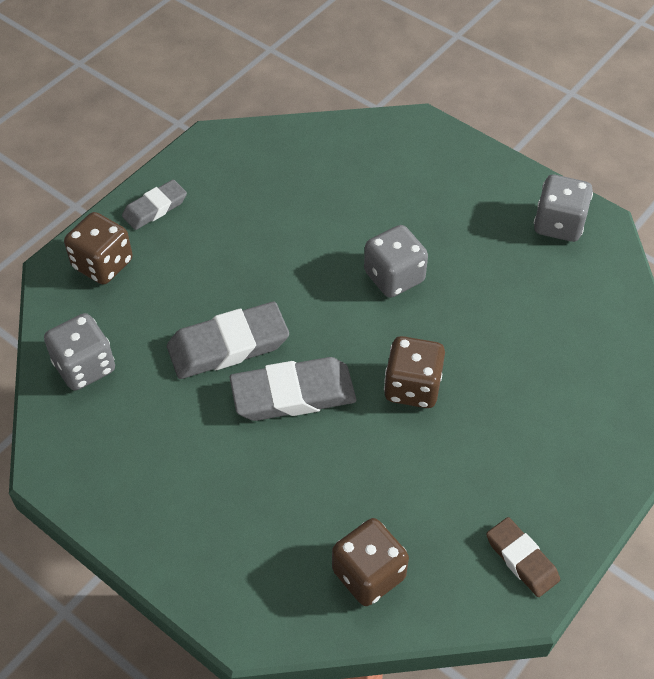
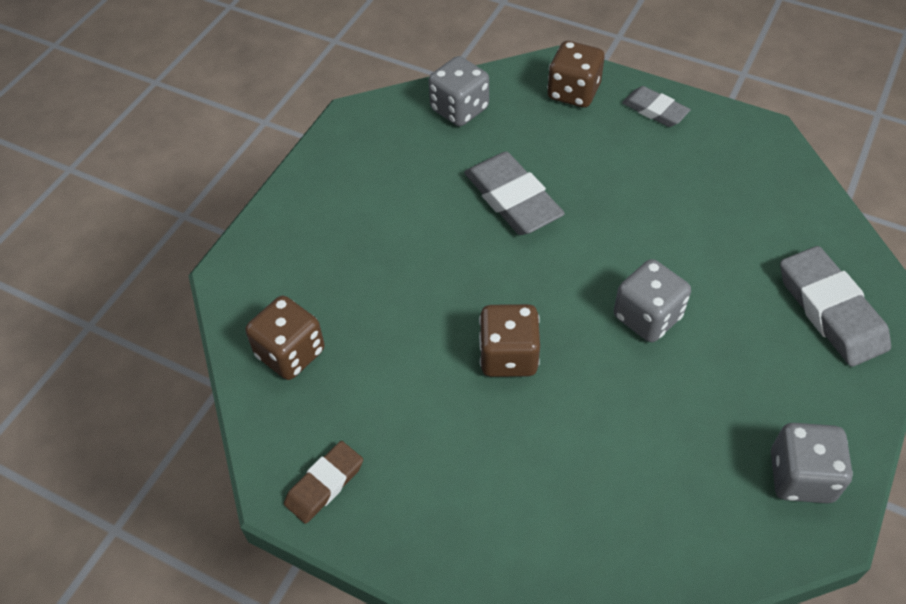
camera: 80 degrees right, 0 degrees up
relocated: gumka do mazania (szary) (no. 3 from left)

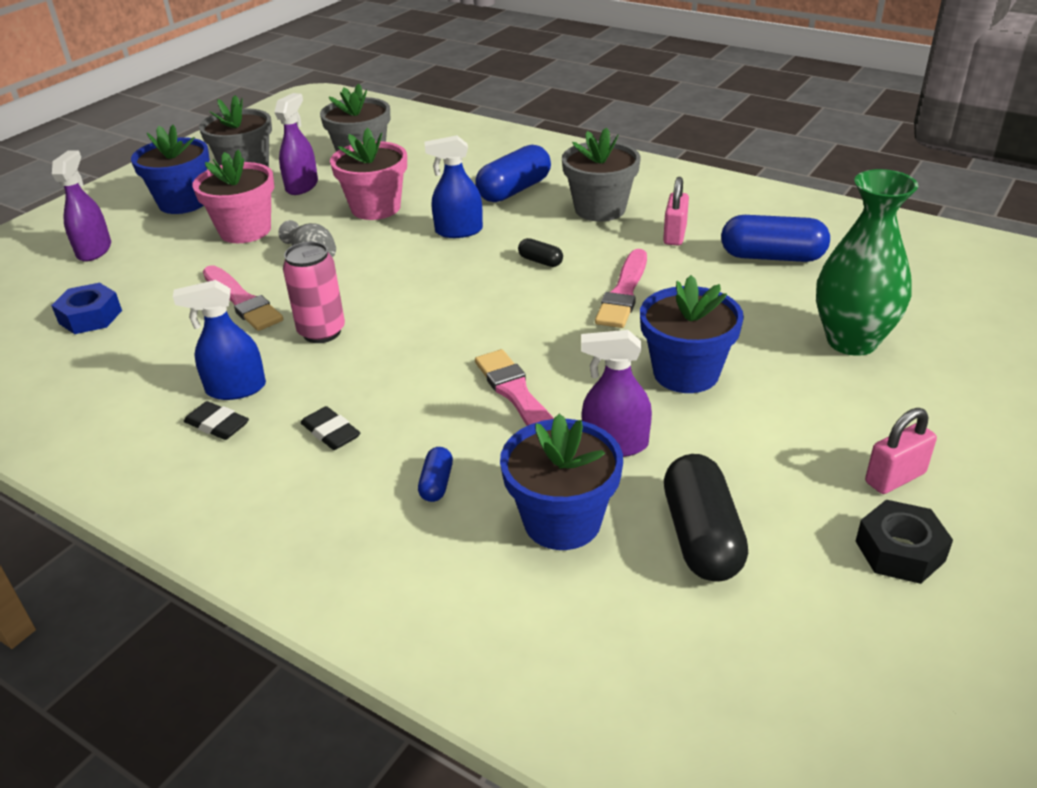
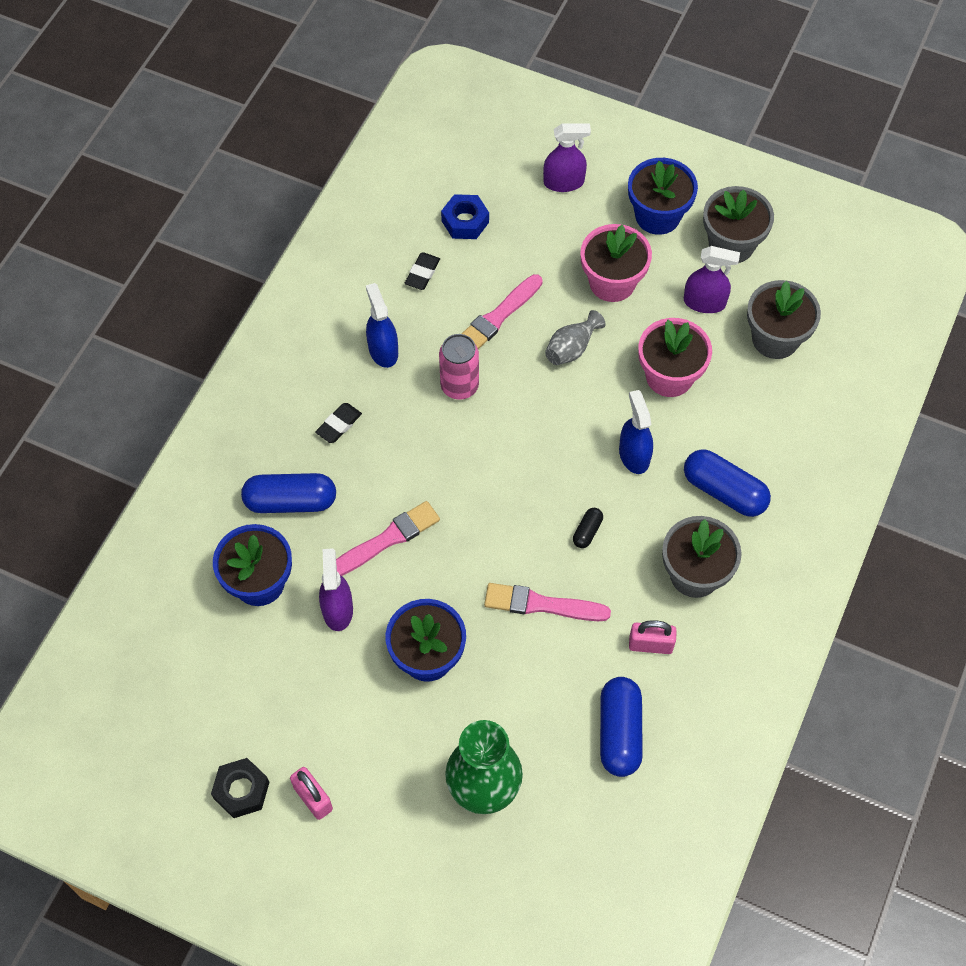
camera: 80 degrees right, 25 degrees up
missing: kapsułka (czarny) (no. 2 from left)
relocated: gumka do mazania (czarny) (no. 1 from left in the first image) to gumka do mazania (czarny) (no. 2 from left)
size: kapsułka (niebieski) (no. 1 from left) x2.07

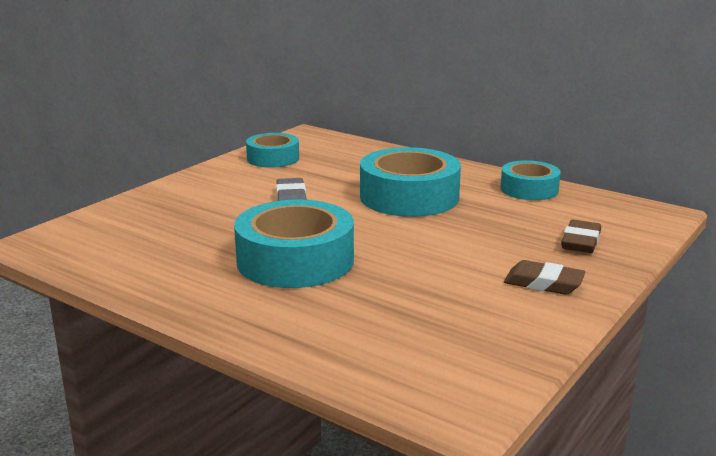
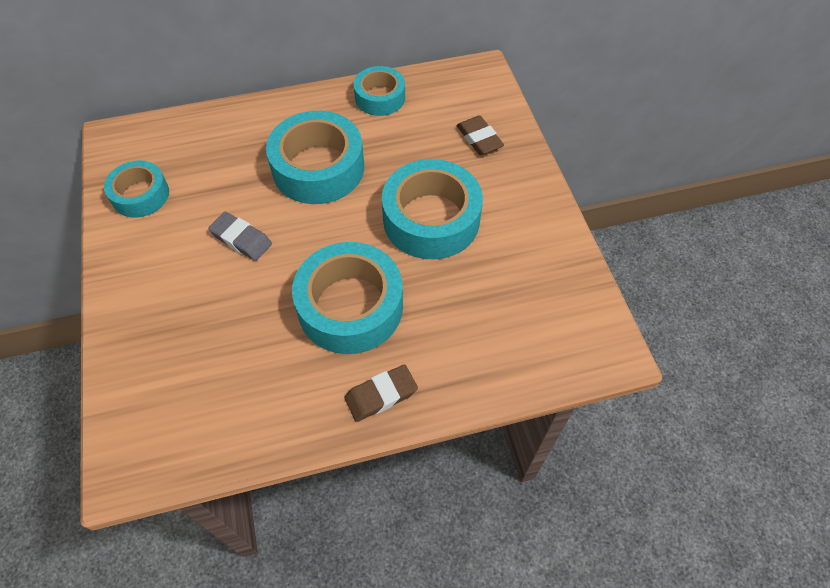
camera: 50 degrees left, 35 degrees up
appeared: taśma klejąca (turkusowy) (no. 5 from left)
relocated: gumka do mazania (brązowy) (no. 1 from left)

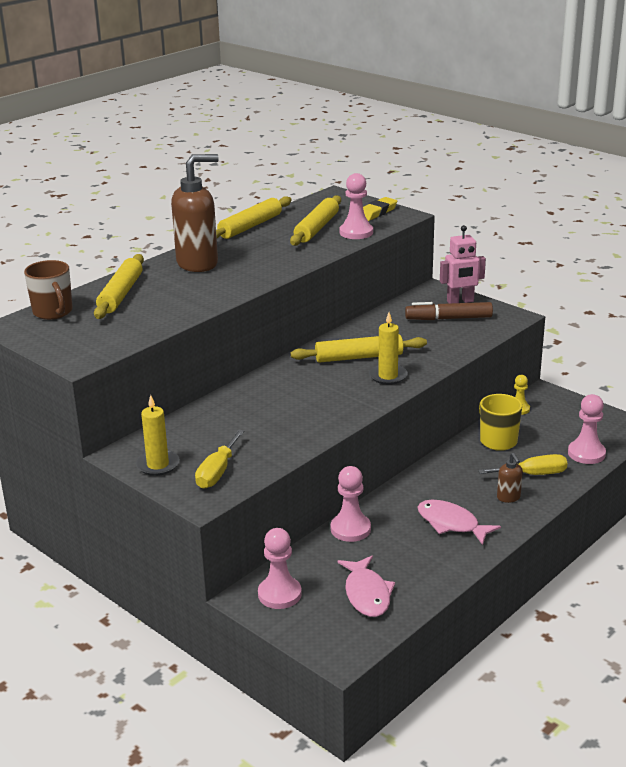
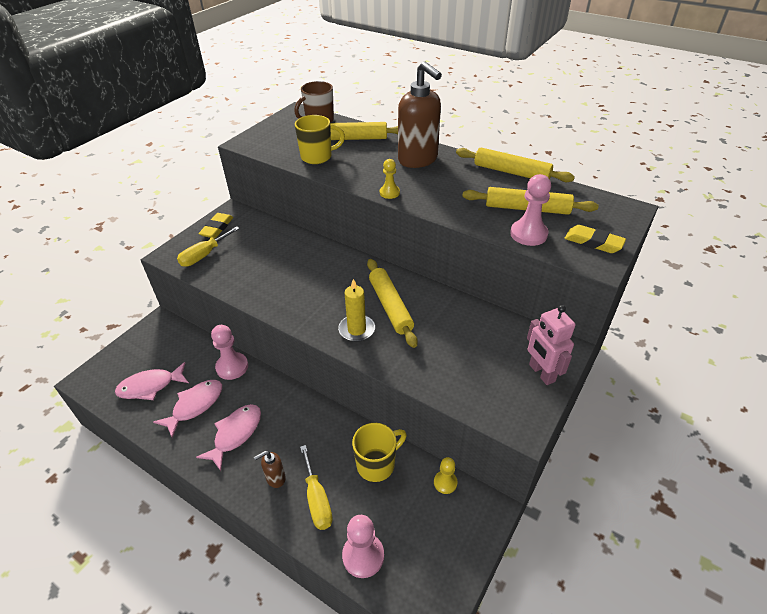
camera: 80 degrees right, 15 degrees up
missing: pionek (różowy) (no. 1 from left); flamaster (brązowy)
appeared: ryba (różowy) (no. 2 from left); kubek (żółty) (no. 1 from left); pionek (żółty) (no. 1 from left)
exchanged: świeca (żółty) (no. 1 from left) to gumka do mazania (żółty) (no. 1 from left)
spun: śrubokręt (żółty) (no. 1 from left) 60 degrees counterclockwise

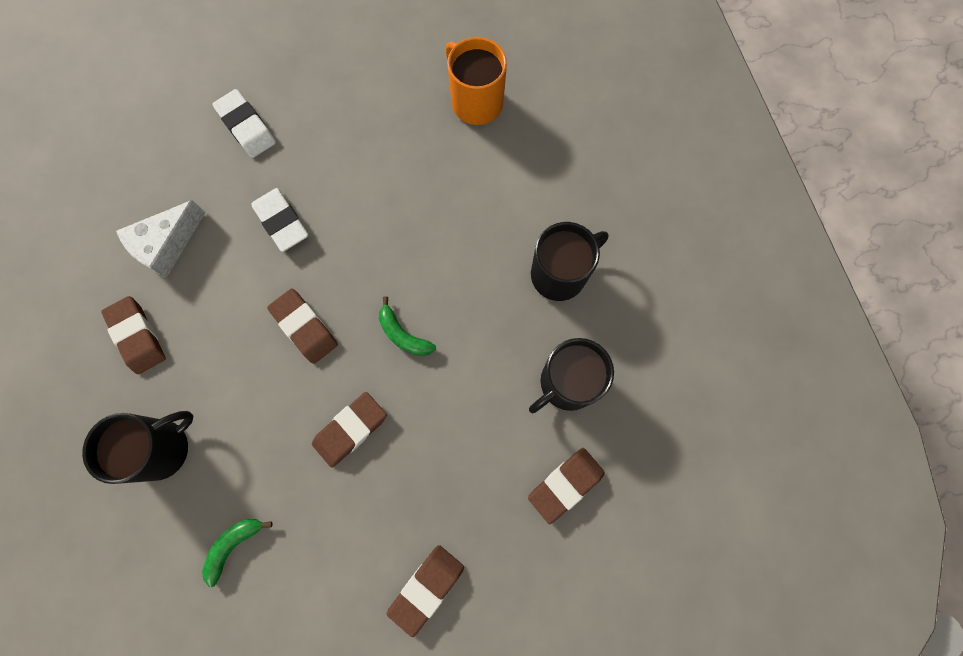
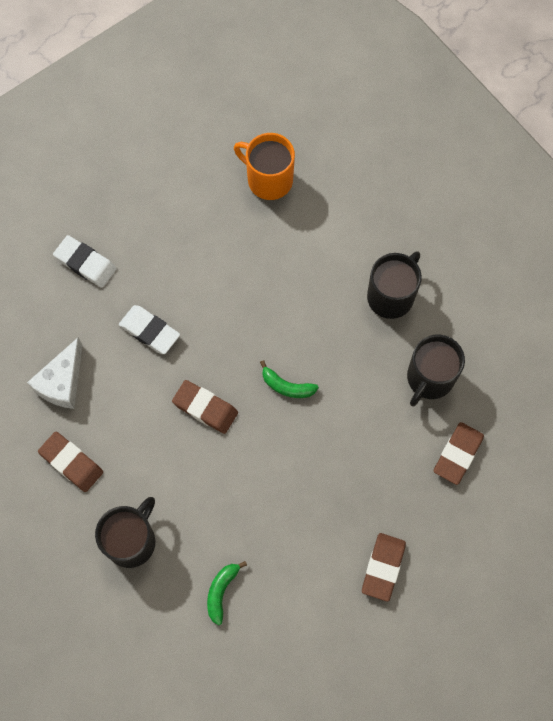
camera: 20 degrees left, 5 degrees down
missing: gumka do mazania (brązowy) (no. 3 from left)

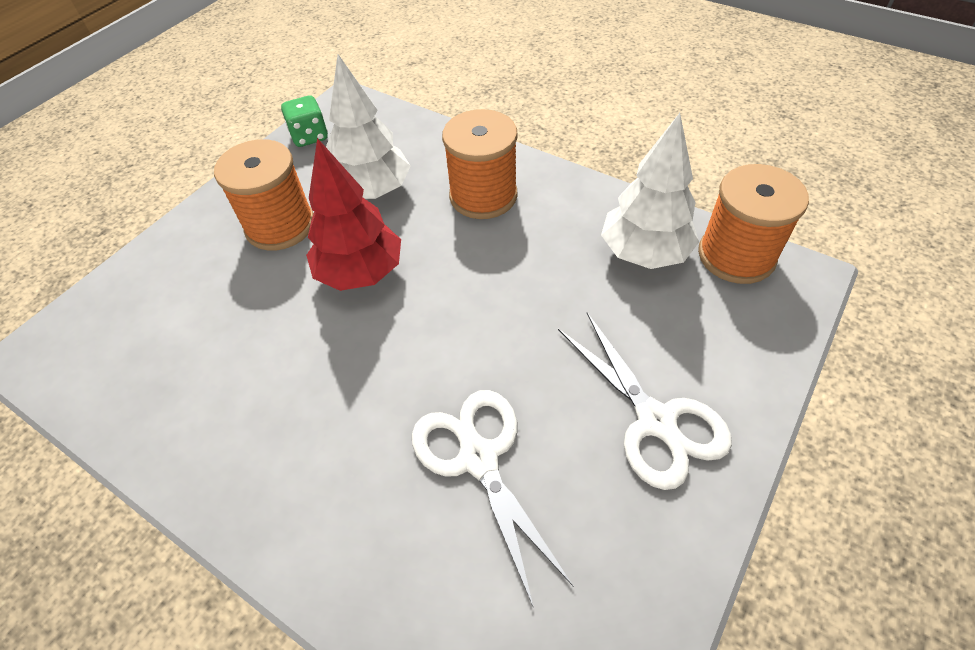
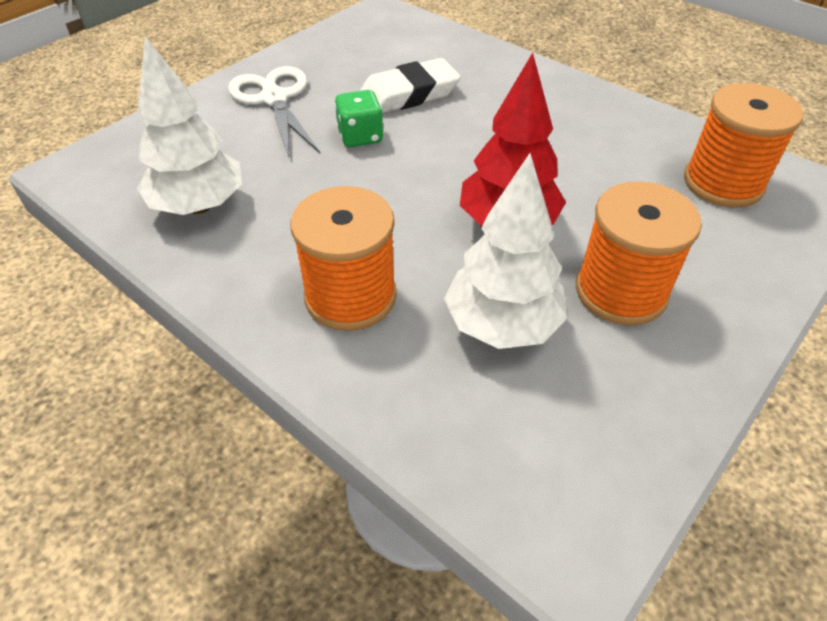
camera: 175 degrees left, 5 degrees down
relocated: kostka do gry (zielony); szpulka (pomarańczowy) (no. 3 from left)
exchanged: nożyczki (biały) (no. 1 from left) to gumka do mazania (biały)

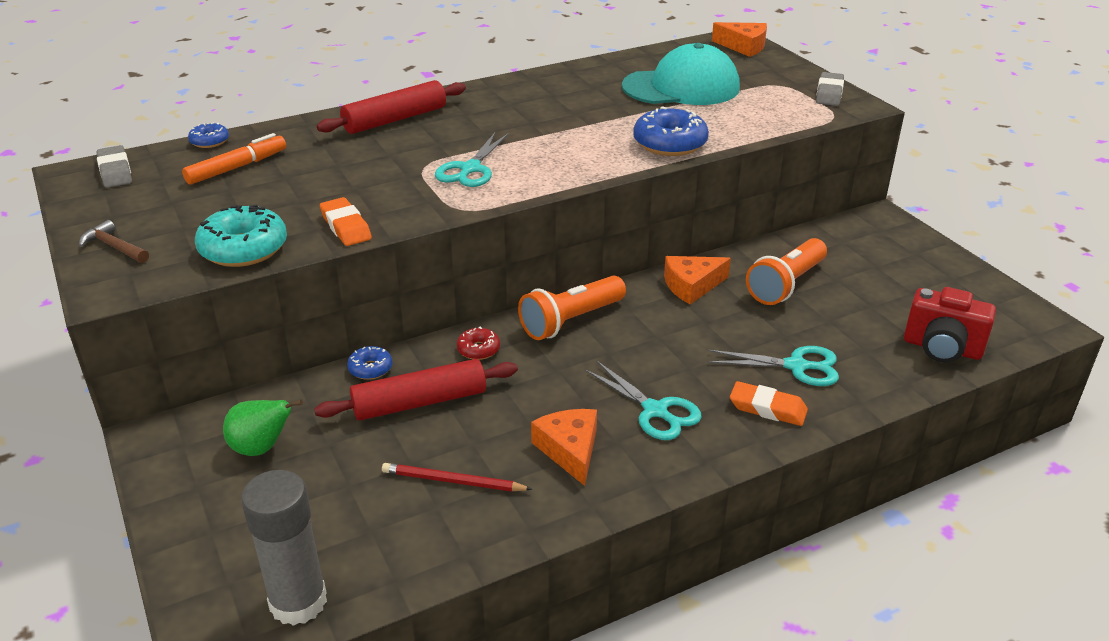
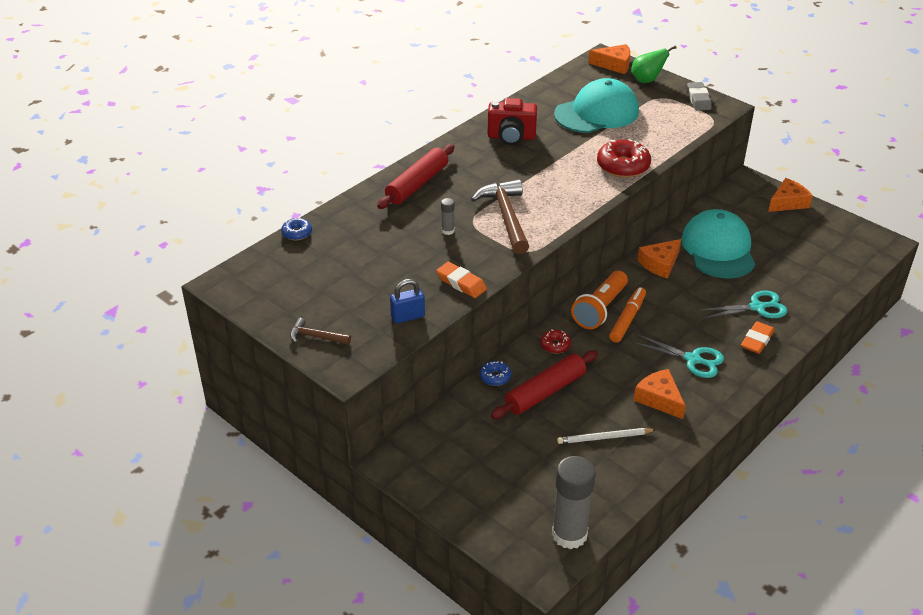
camera: 20 degrees left, 5 degrees up
missing: gumka do mazania (szary) (no. 1 from left)
appeared: klej w sztyfcie (szary) (no. 1 from left); ser (pomarańczowy) (no. 4 from left)
relocated: flamaster (pomarańczowy); gruszka (zielony); aparat fotograficzny (czerwony)
exchanged: donut (turkusowy) to kłódka (niebieski); nożyczki (turkusowy) (no. 1 from left) to młotek (brązowy) (no. 2 from left); latarka (pomarańczowy) (no. 2 from left) to czapka (turkusowy) (no. 2 from left)
colour: ołówek (czerwony) to ołówek (biały); donut (niebieski) (no. 3 from left) to donut (czerwony) (no. 2 from left)
spun: gumka do mazania (pomarańczowy) (no. 2 from left) 60 degrees counterclockwise

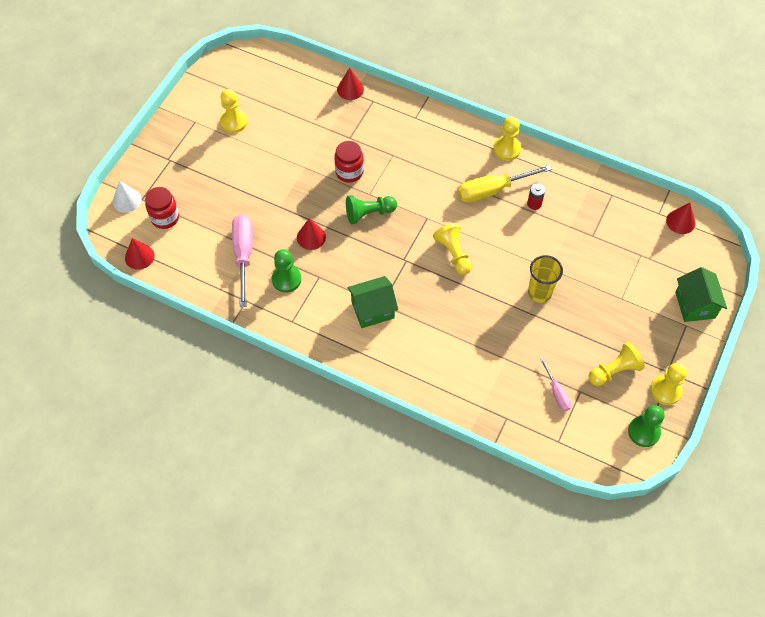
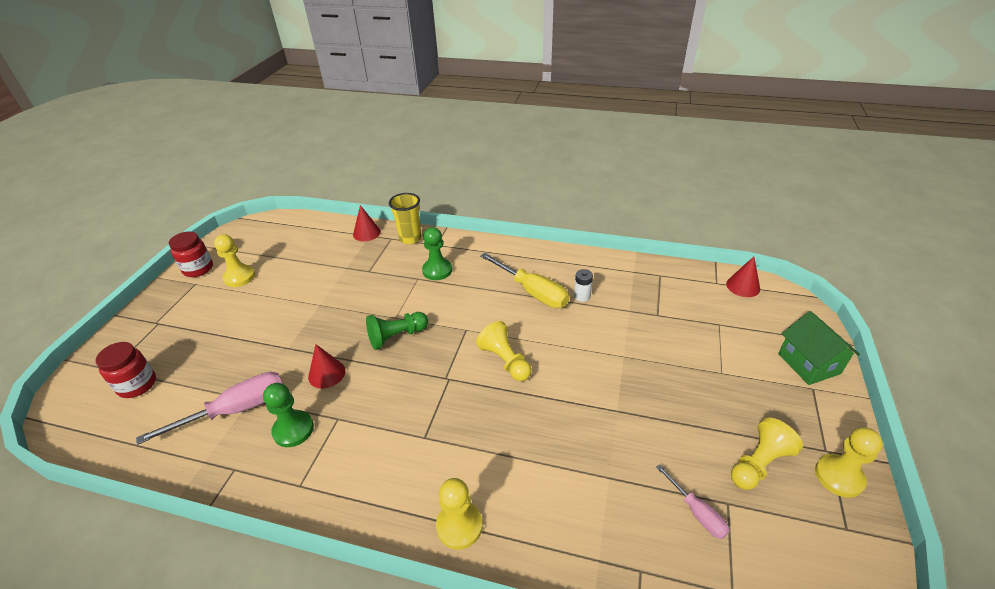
camera: 10 degrees left, 20 degrees down
missing: stożek (biały); stożek (czerwony) (no. 1 from left); domek (zielony) (no. 1 from left)
relocated: słoik (czerwony) (no. 2 from left); pionek (żółty) (no. 3 from left in the first image) to pionek (żółty) (no. 2 from left); szklanka (żółty); pionek (zielony) (no. 3 from left)
colour: bateria (czerwony) to bateria (biały)
spun: śrubokręt (różowy) (no. 1 from left) 75 degrees clockwise; śrubokręt (żółty) 105 degrees counterclockwise

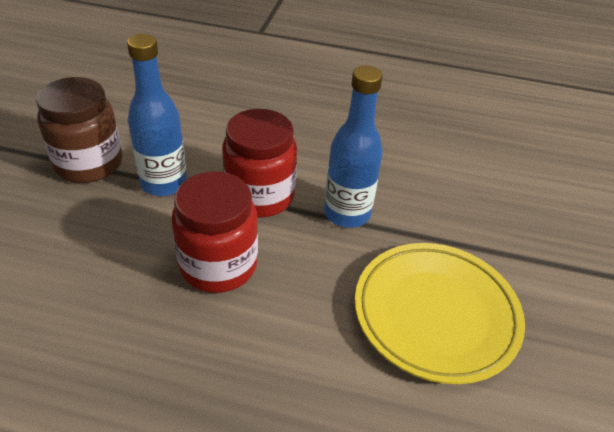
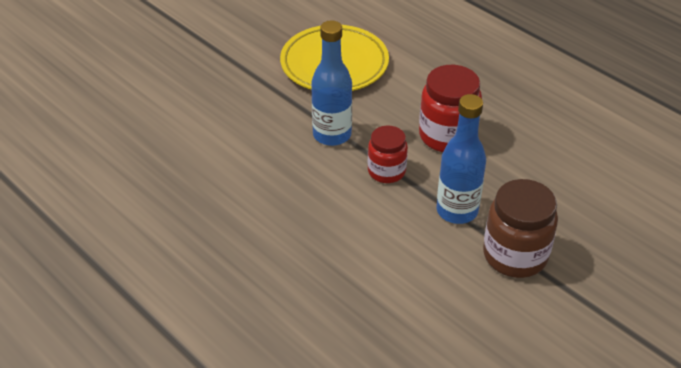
camera: 145 degrees left, 0 degrees up
size: słoik (czerwony) (no. 2 from left in the first image) x0.64

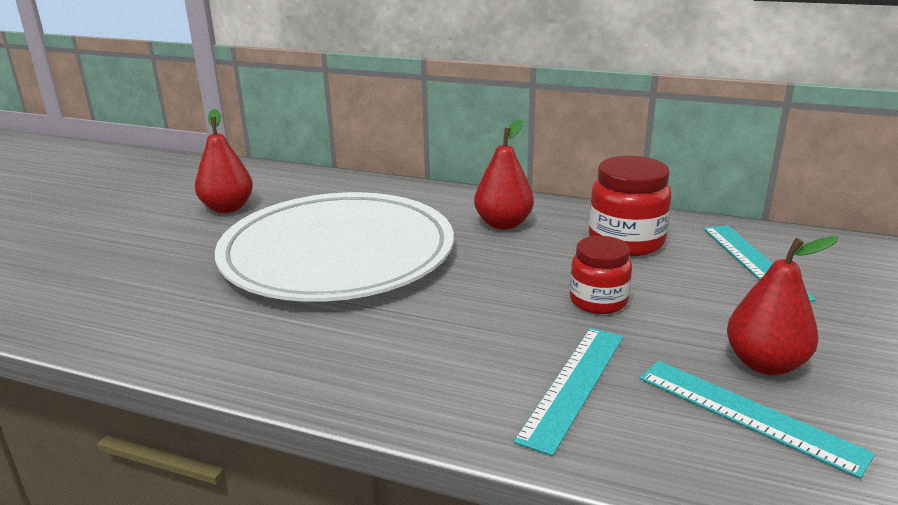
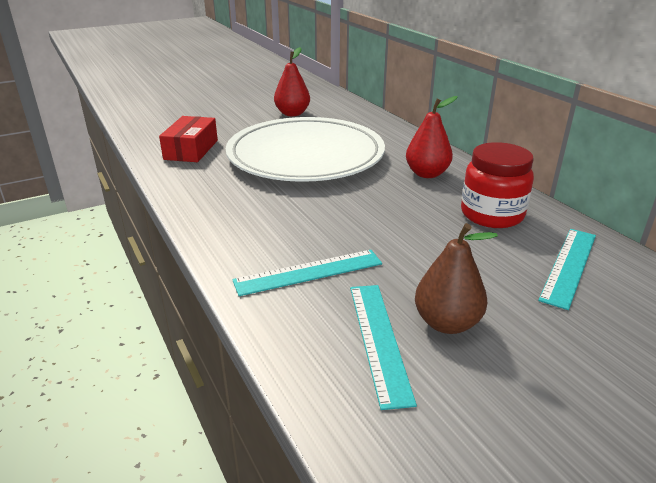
camera: 40 degrees right, 5 degrees up
missing: słoik (czerwony) (no. 1 from left)
appeared: pudełko (czerwony)
colour: gruszka (czerwony) (no. 3 from left) to gruszka (brązowy)

